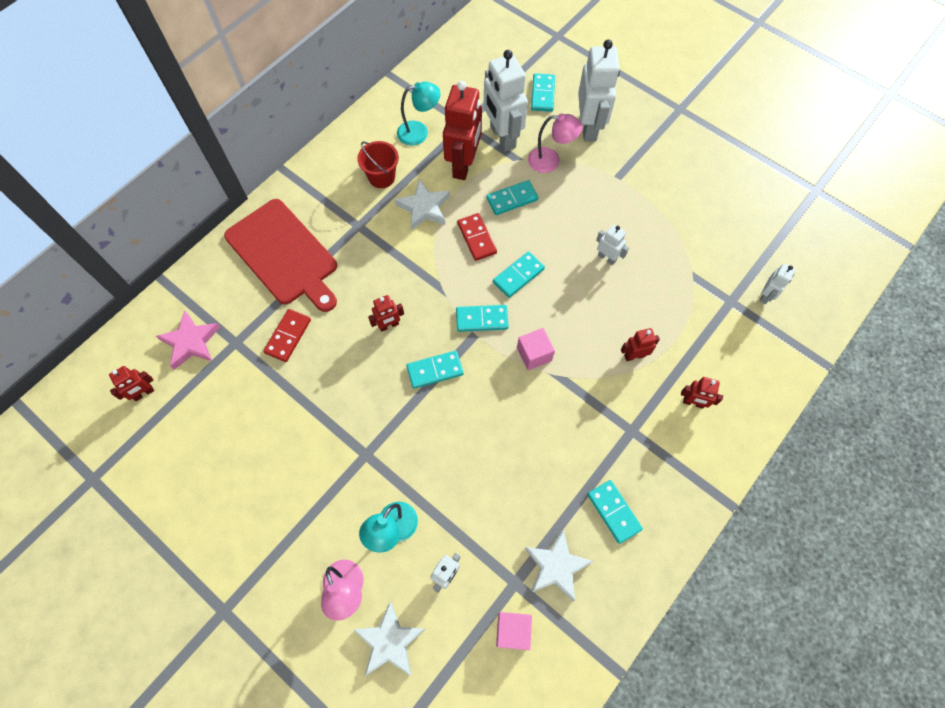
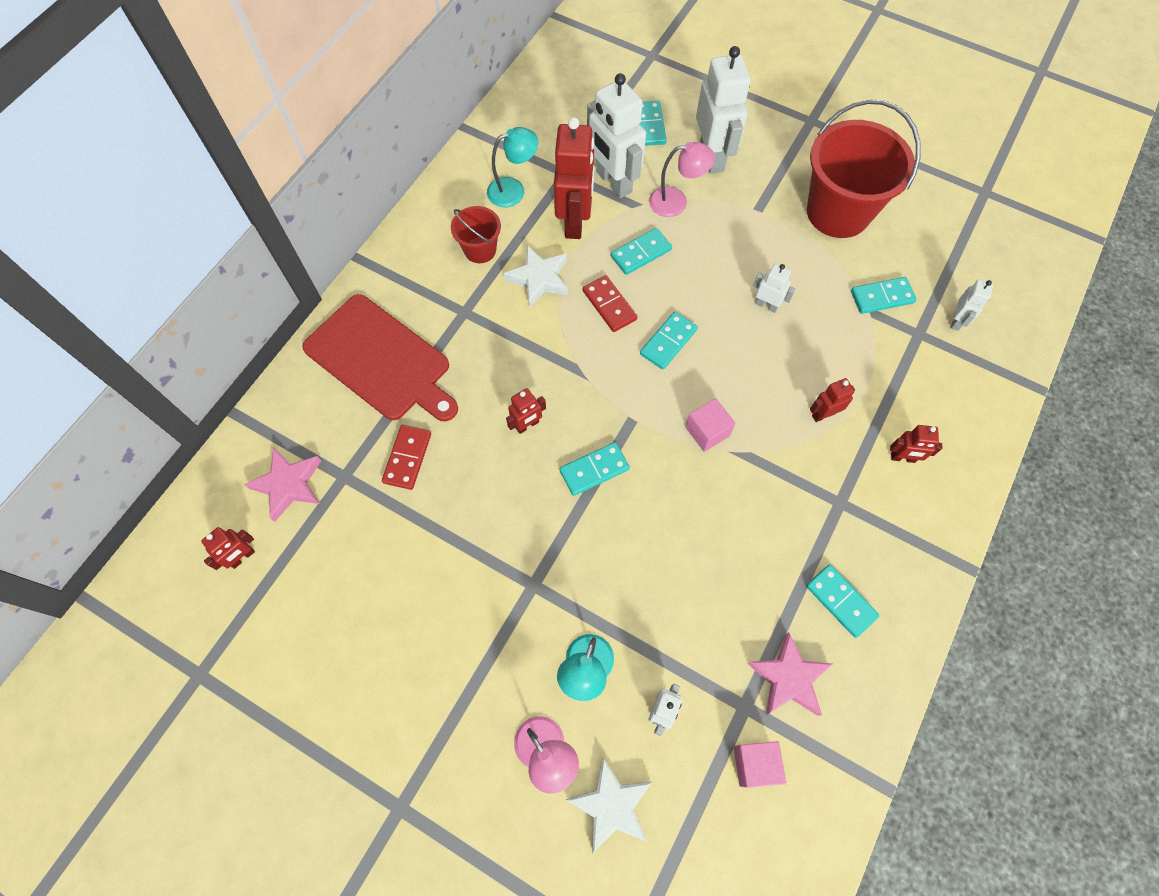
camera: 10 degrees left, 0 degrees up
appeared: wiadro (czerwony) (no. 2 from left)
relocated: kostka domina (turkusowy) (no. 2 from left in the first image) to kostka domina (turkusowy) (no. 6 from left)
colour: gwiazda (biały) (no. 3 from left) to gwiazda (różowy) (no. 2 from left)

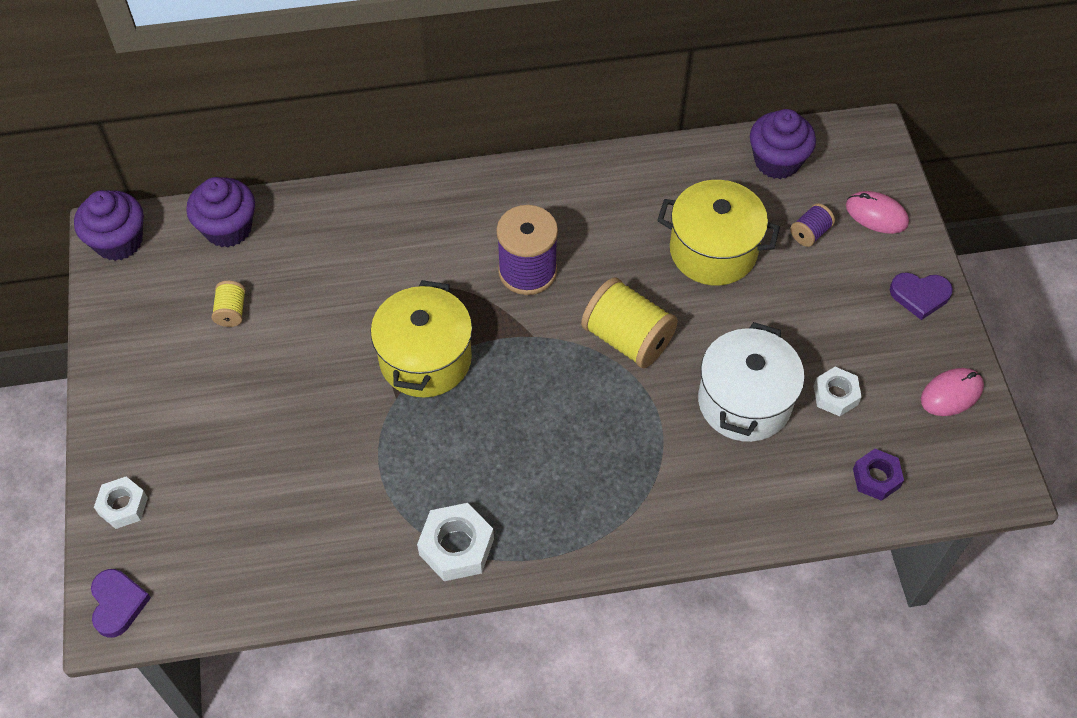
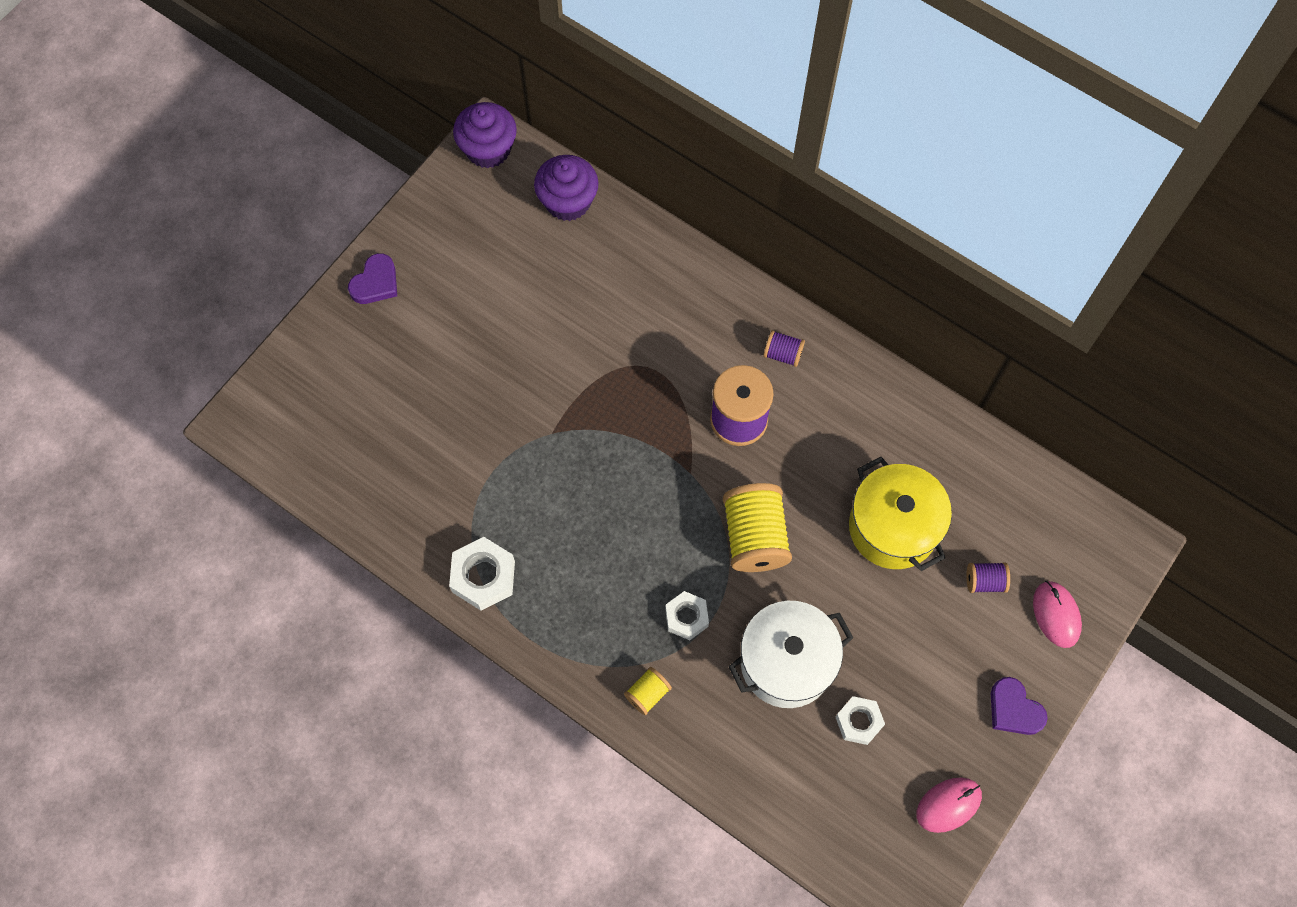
camera: 45 degrees right, 10 degrees up
missing: garnek (żółty) (no. 1 from left); muffinka (fioletowy) (no. 3 from left); nakrętka (fioletowy)
appeared: szpulka (fioletowy) (no. 2 from left)
relocated: serce (fioletowy) (no. 1 from left); nakrętka (biały) (no. 1 from left in the first image) to nakrętka (biały) (no. 2 from left); szpulka (żółty) (no. 1 from left)
spun: myszka (różowy) (no. 2 from left in the first image) 45 degrees counterclockwise

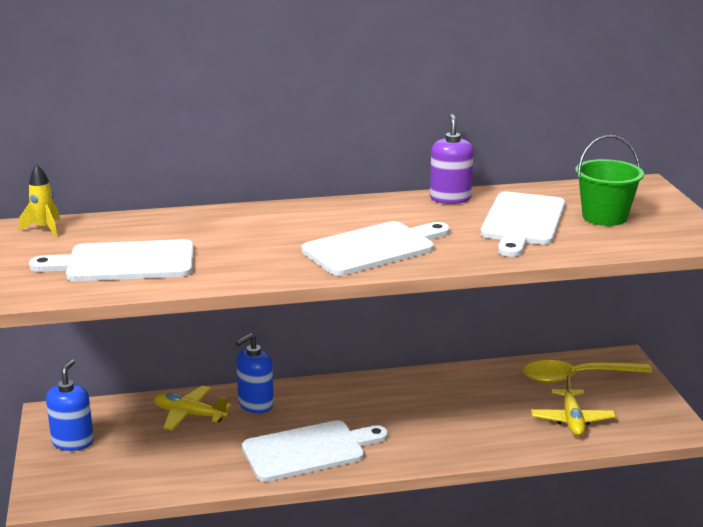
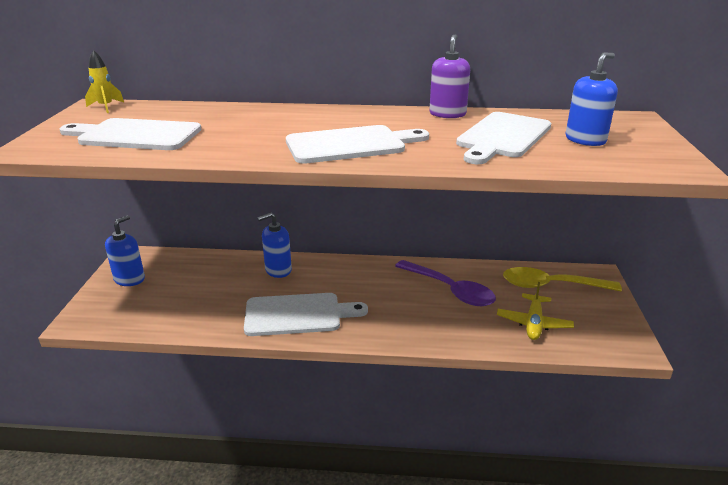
camera: 15 degrees right, 5 degrees up
missing: samolot (żółty) (no. 1 from left)
appeared: łyżka (fioletowy)
exchanged: wiadro (zielony) to dozownik mydła (niebieski) (no. 3 from left)

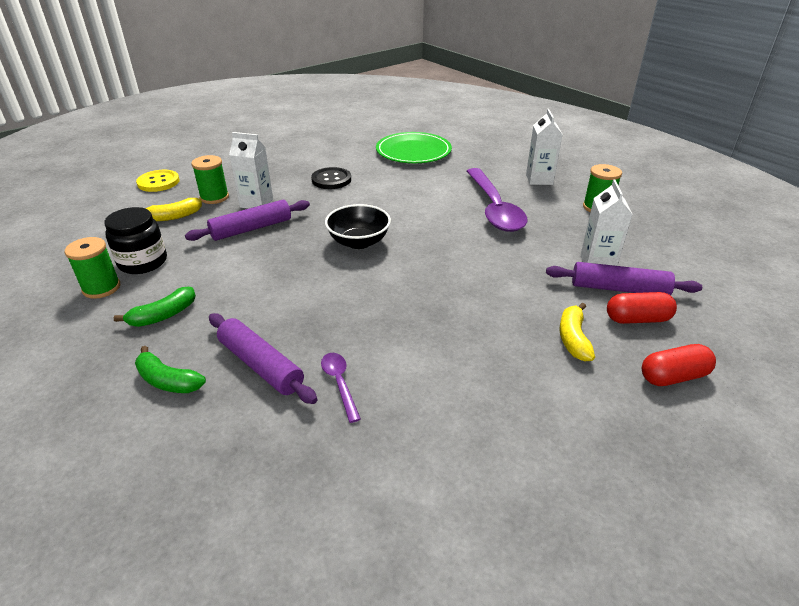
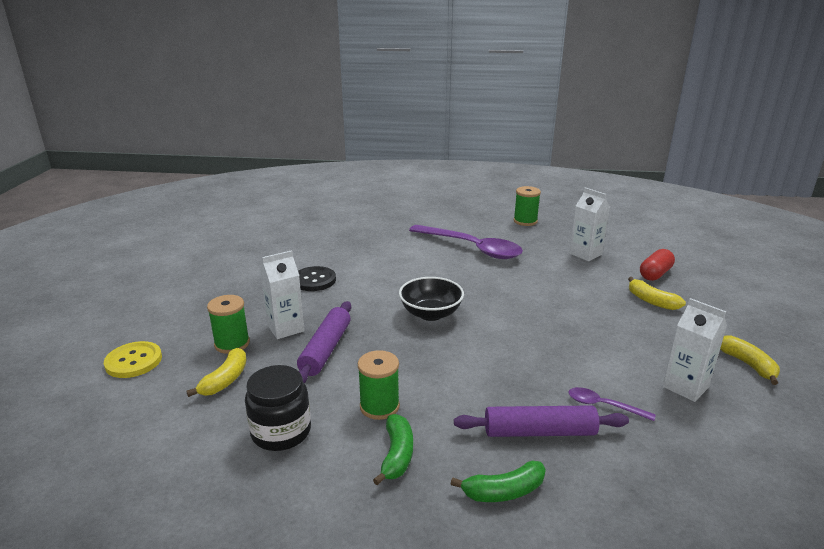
camera: 45 degrees left, 10 degrees down
missing: talerz (zielony); wałek do ciasta (fioletowy) (no. 3 from left); kapsułka (czerwony) (no. 2 from left)
appeared: banan (żółty) (no. 3 from left)
relocated: szpulka (zielony) (no. 1 from left in the first image) to szpulka (zielony) (no. 2 from left); karton mleka (biały) (no. 2 from left in the first image) to karton mleka (biały) (no. 3 from left)

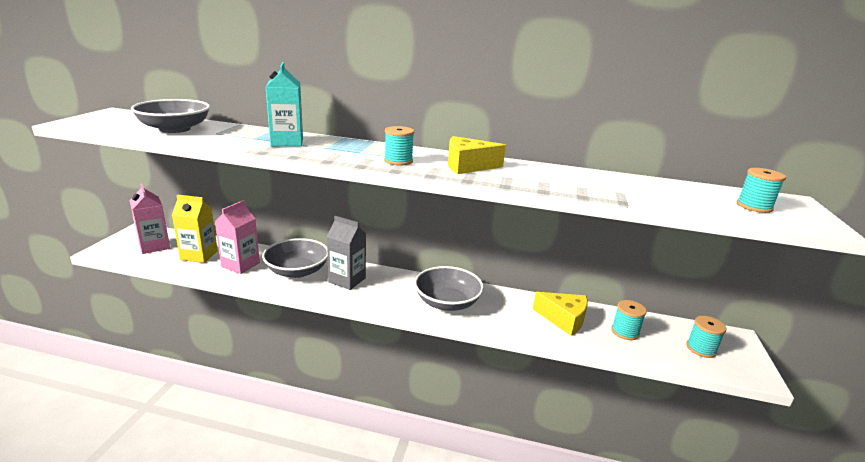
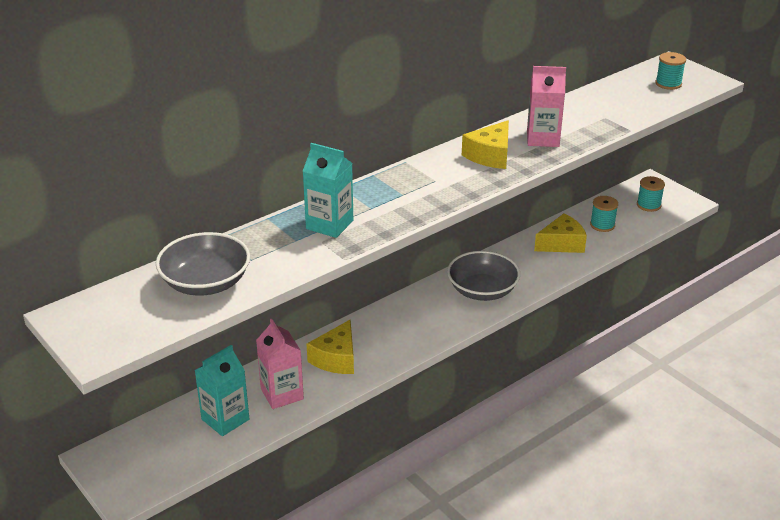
camera: 50 degrees left, 10 degrees up
missing: karton mleka (szary); szpulka (turkusowy) (no. 1 from left)
relocated: karton mleka (różowy) (no. 1 from left in the first image) to karton mleka (różowy) (no. 2 from left)
exchanged: miska (szary) (no. 2 from left) to ser (żółty) (no. 1 from left)
colour: karton mleka (żółty) to karton mleka (turkusowy) (no. 1 from left)

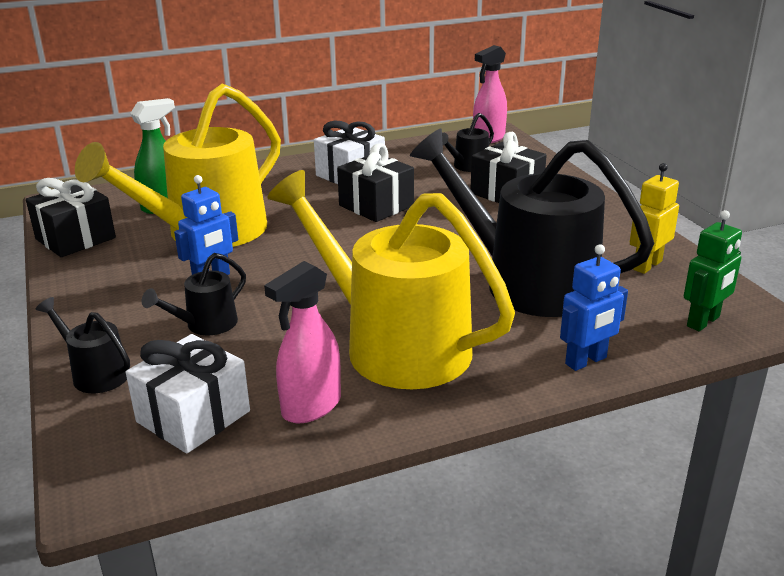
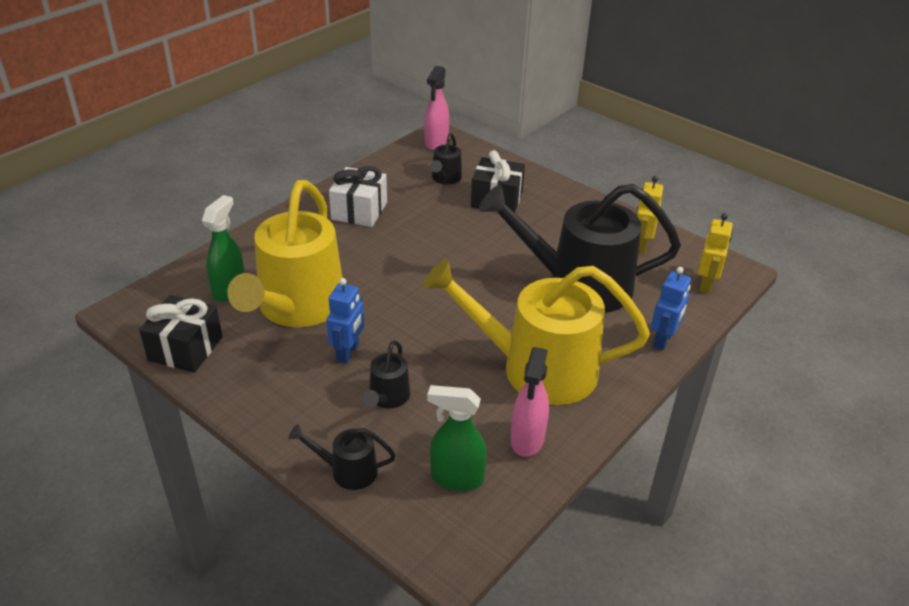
camera: 30 degrees left, 10 degrees up
missing: prezent (czarny) (no. 2 from left)
exchanged: prezent (biały) (no. 1 from left) to spryskiwacz (zielony) (no. 2 from left)
colour: robot (zielony) to robot (żółty) (no. 2 from left)

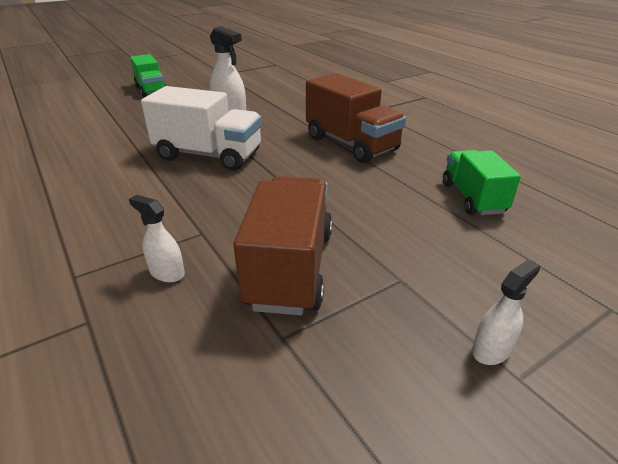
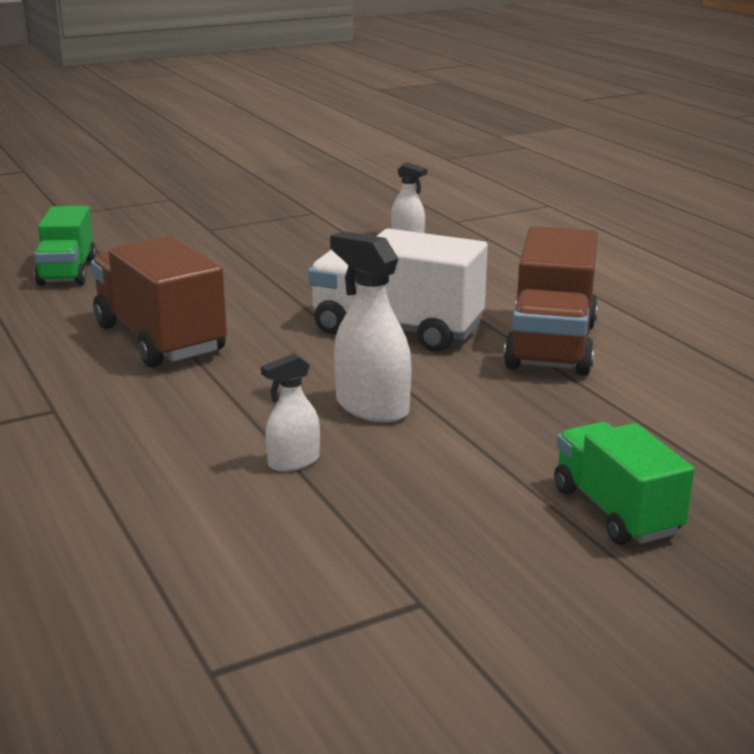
camera: 175 degrees left, 10 degrees down
relocated: ciężarówka (brązowy) (no. 1 from left in the first image) to ciężarówka (brązowy) (no. 2 from left); spryskiwacz (biały) (no. 3 from left in the first image) to spryskiwacz (biały) (no. 1 from left)

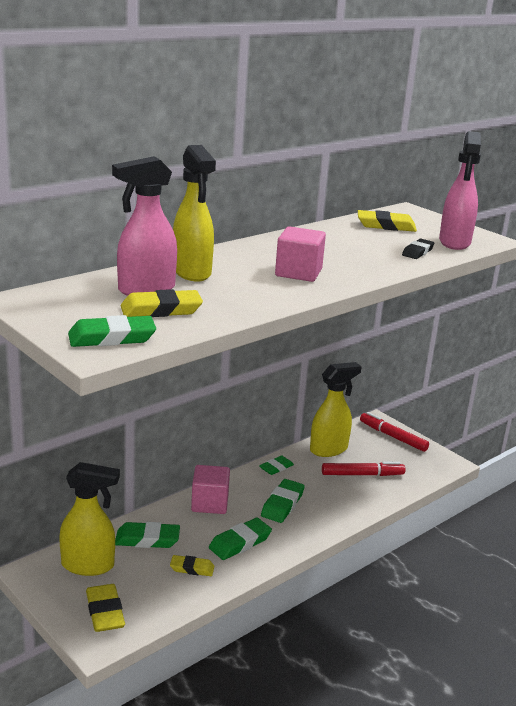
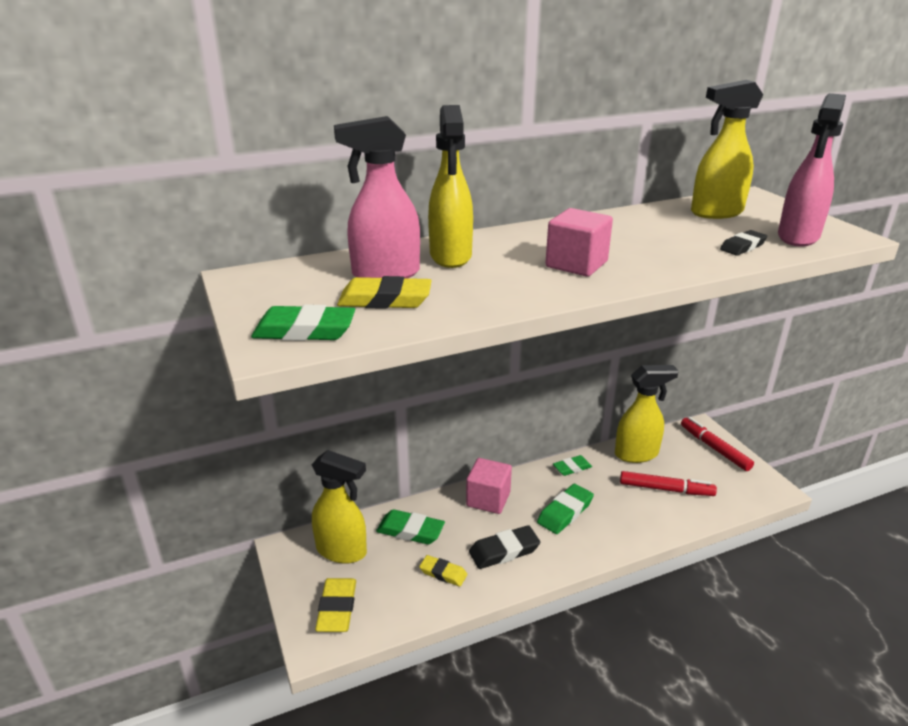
camera: 20 degrees right, 5 degrees up
exchanged: gumka do mazania (żółty) (no. 4 from left) to spryskiwacz (żółty) (no. 4 from left)
colour: gumka do mazania (zielony) (no. 3 from left) to gumka do mazania (czarny) (no. 1 from left)

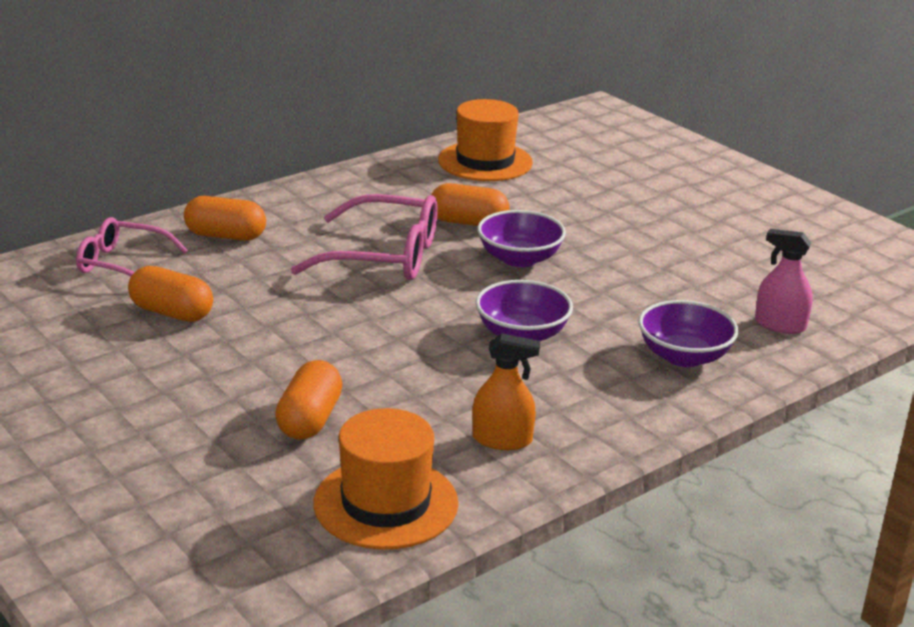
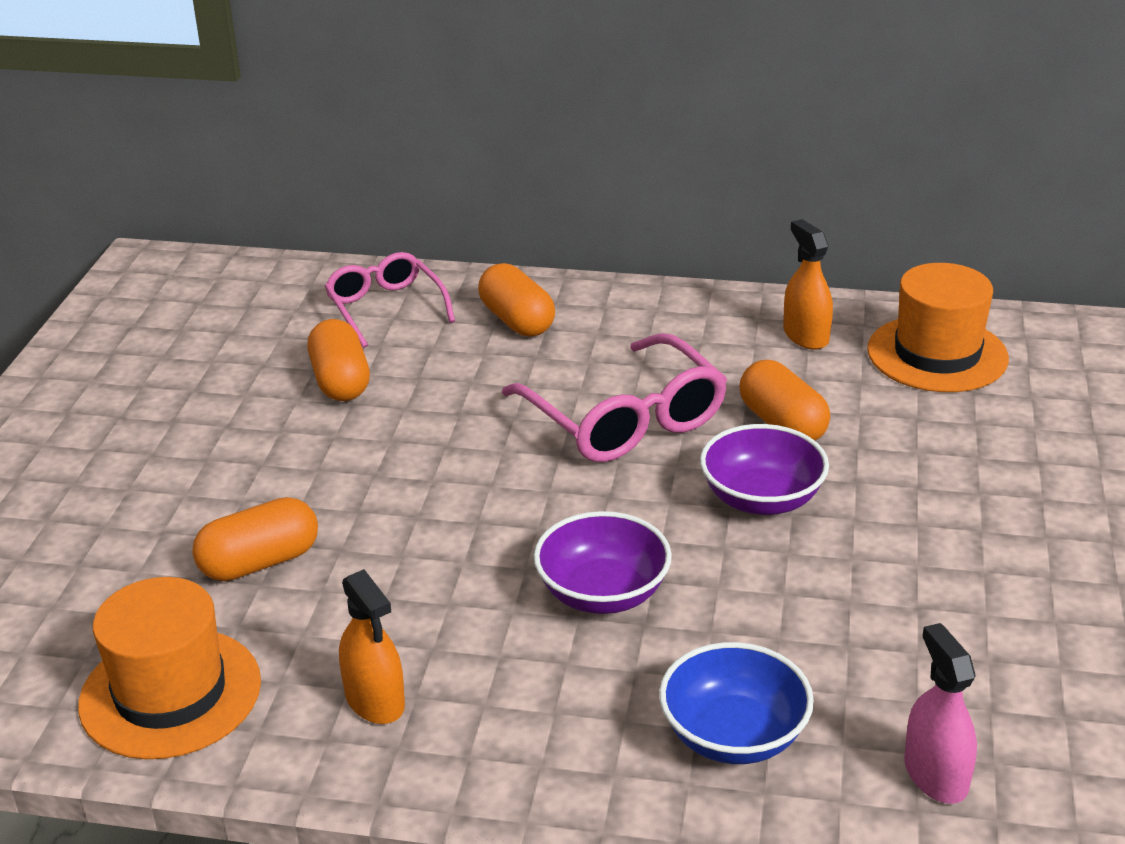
camera: 50 degrees right, 5 degrees up
appeared: spryskiwacz (pomarańczowy) (no. 2 from left)
colour: miska (fioletowy) (no. 3 from left) to miska (niebieski)

